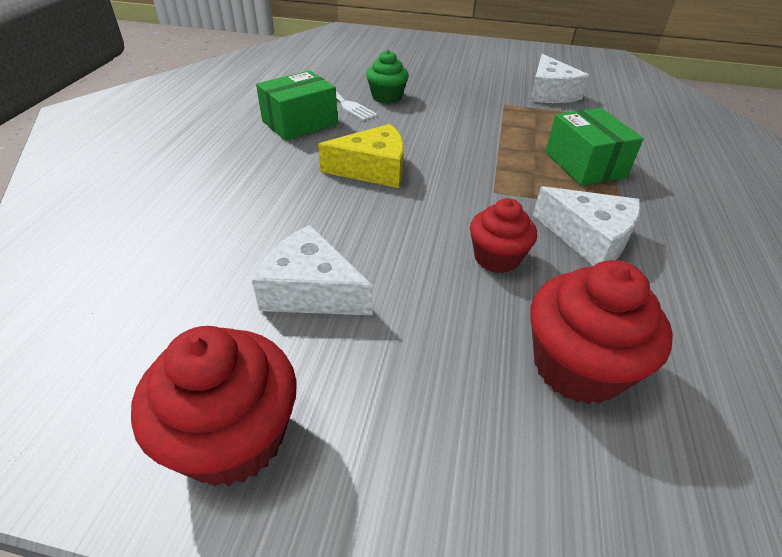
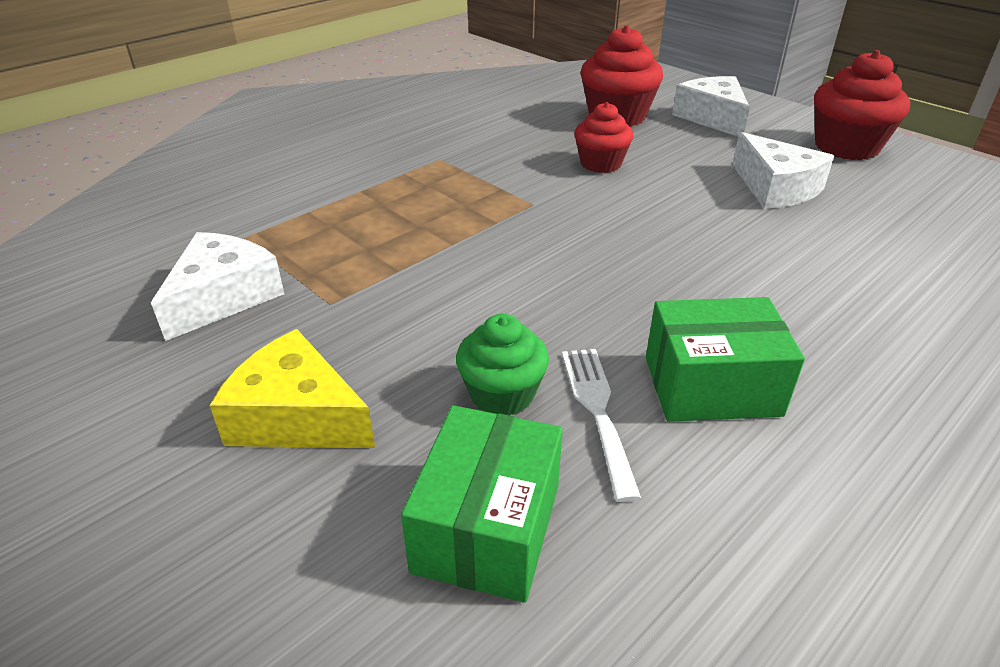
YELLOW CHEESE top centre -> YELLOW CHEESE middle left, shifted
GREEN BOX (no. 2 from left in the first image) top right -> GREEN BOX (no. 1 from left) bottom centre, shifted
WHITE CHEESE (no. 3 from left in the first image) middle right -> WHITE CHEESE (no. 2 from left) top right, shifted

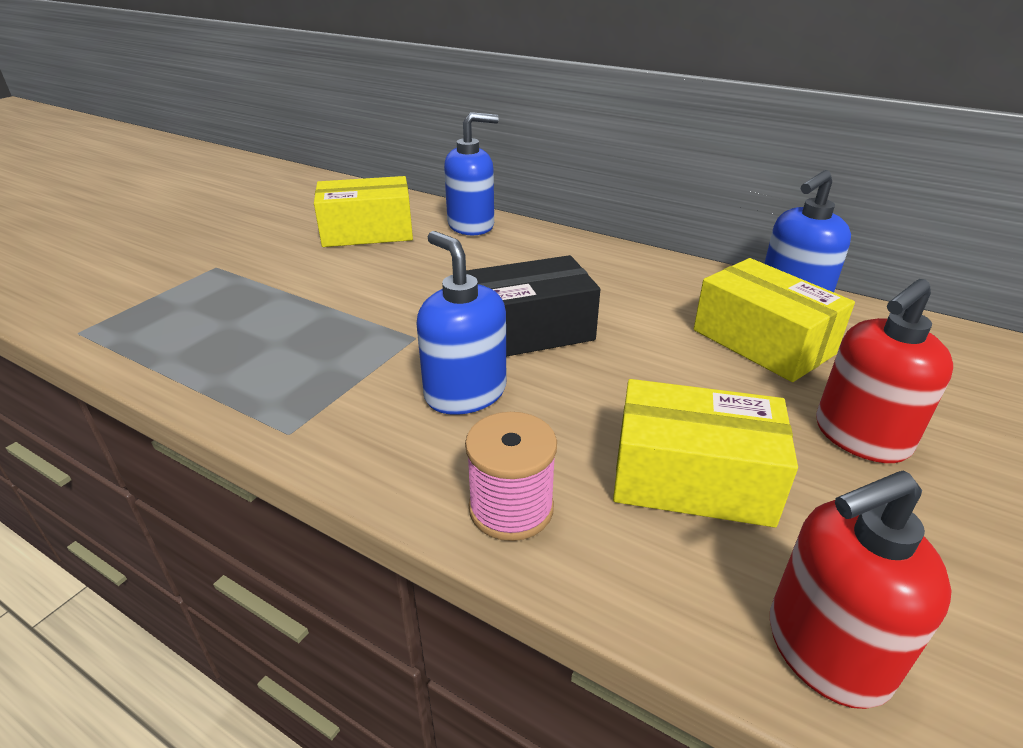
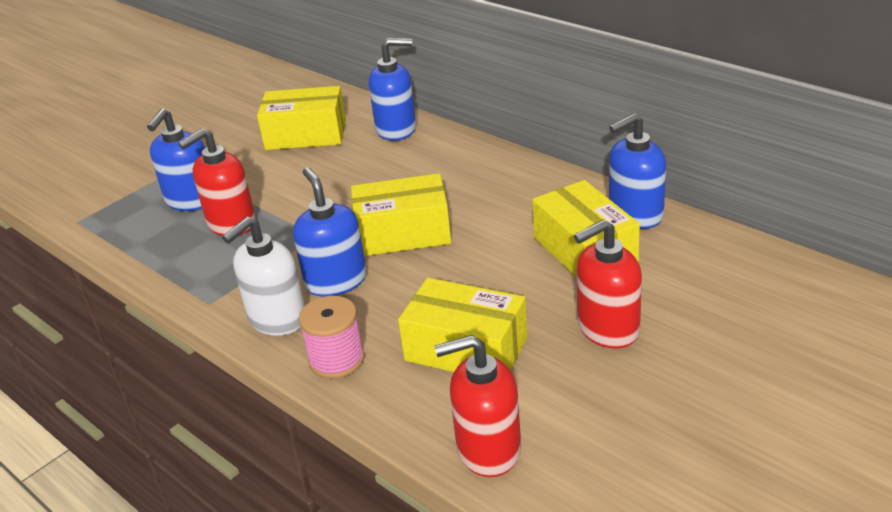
none -> BLUE SOAP DISPENSER (no. 1 from left) top left
none -> RED SOAP DISPENSER (no. 1 from left) middle left
none -> WHITE SOAP DISPENSER middle left
BLACK BOX centre -> YELLOW BOX (no. 2 from left) centre

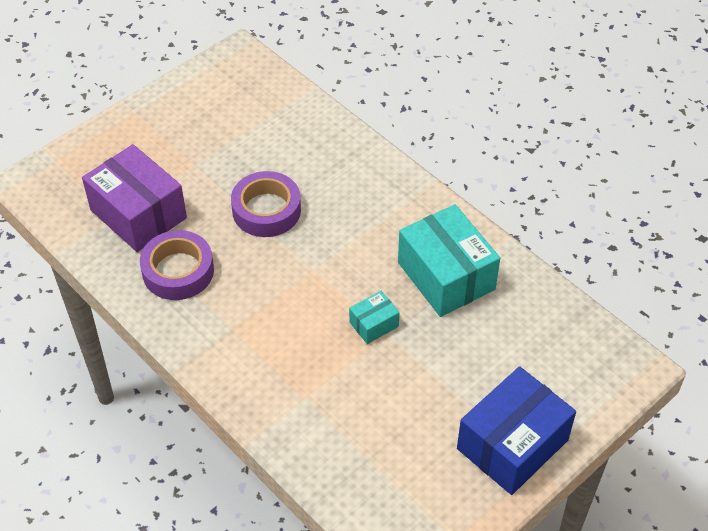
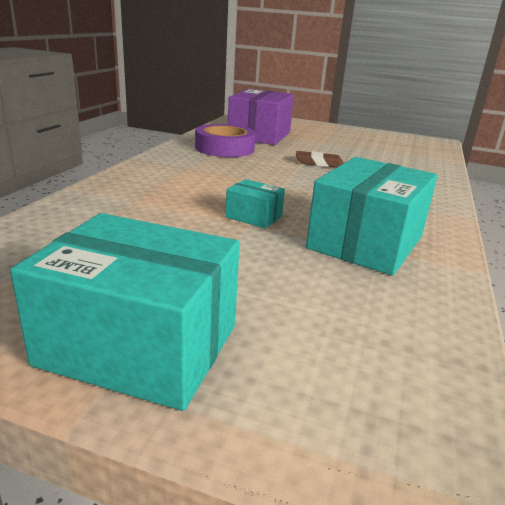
BLUE BOX bottom right -> TURQUOISE BOX (no. 1 from left) middle left
PURPLE TAPE (no. 2 from left) centre -> BROWN ERASER top centre

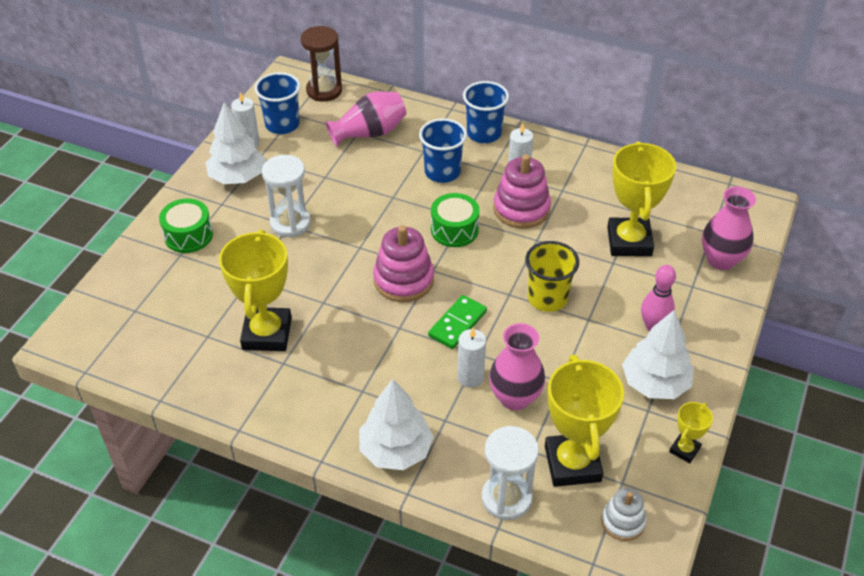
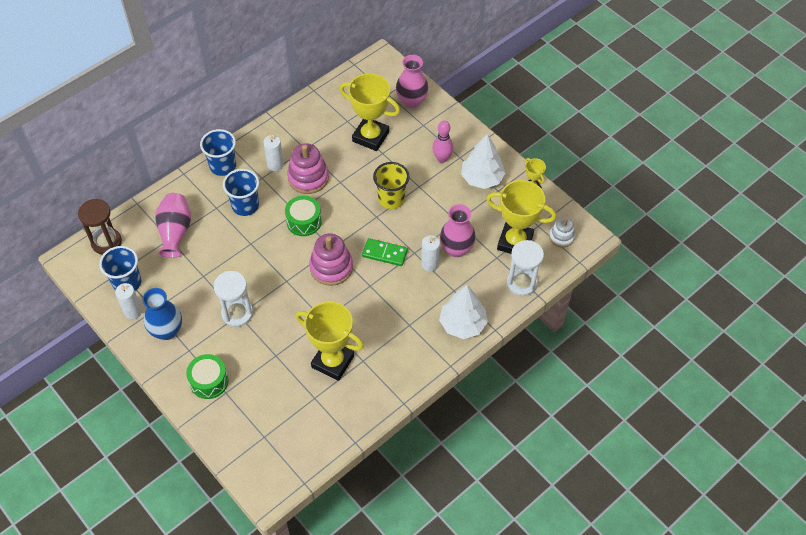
WHITE TREE (no. 1 from left) top left -> BLUE VASE middle left
GREEN DOMINO centre, 45 degrees counterclockwise

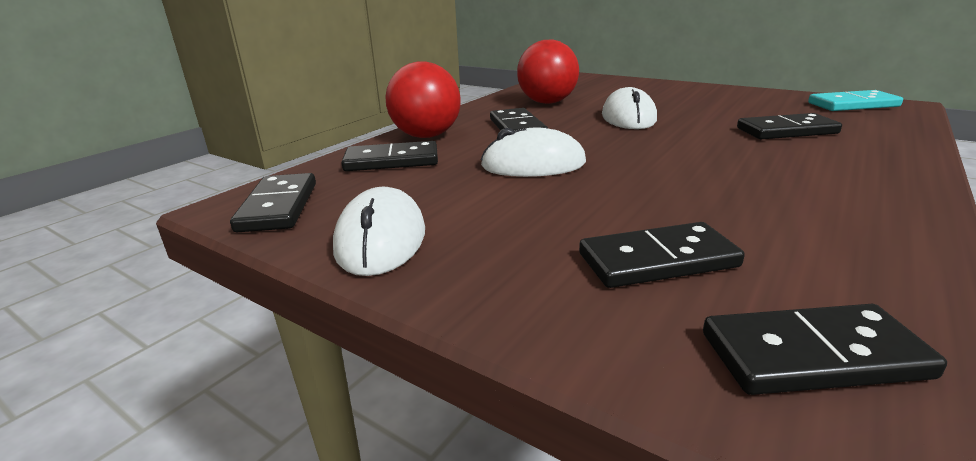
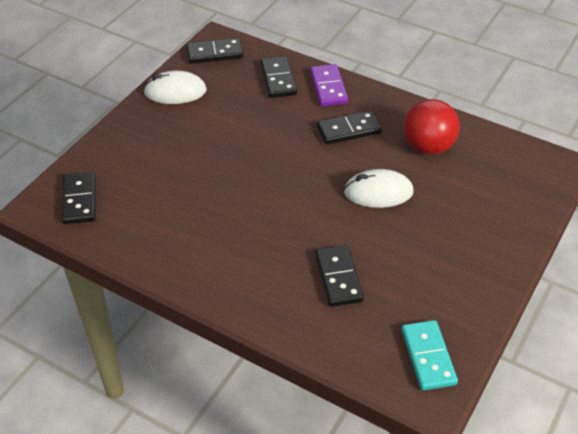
RED BALL (no. 1 from left) top centre -> PURPLE DOMINO top centre
WHITE MOUSE (no. 2 from left) top centre -> none
BLACK DOMINO (no. 4 from left) middle right -> none

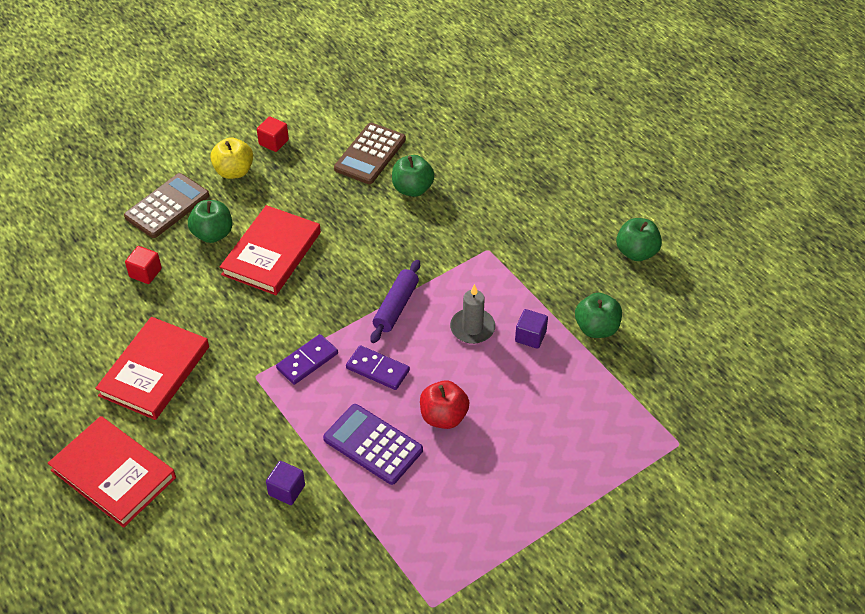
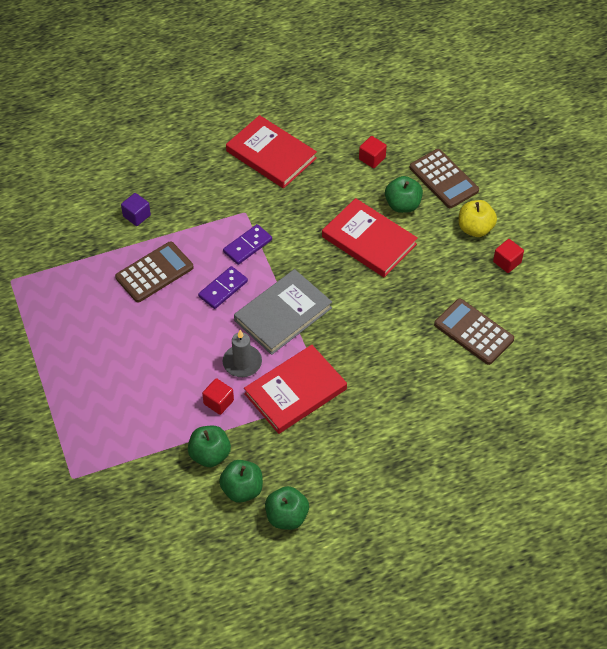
PURPLE CALCULATOR bottom centre -> BROWN CALCULATOR (no. 1 from left) middle left
PURPLE CUBE (no. 2 from left) centre -> RED CUBE (no. 1 from left) centre
GREEN APPLE (no. 2 from left) top centre -> GREEN APPLE (no. 2 from left) bottom centre, shifted
PURPLE DOMINO (no. 1 from left in the first image) centre -> PURPLE DOMINO (no. 2 from left) centre, 75 degrees clockwise
PURPLE ROLLING PIN centre -> GREY BOOK centre
RED BOOK (no. 1 from left in the first image) bottom left -> RED BOOK (no. 2 from left) centre, shifted
RED APPLE centre -> none

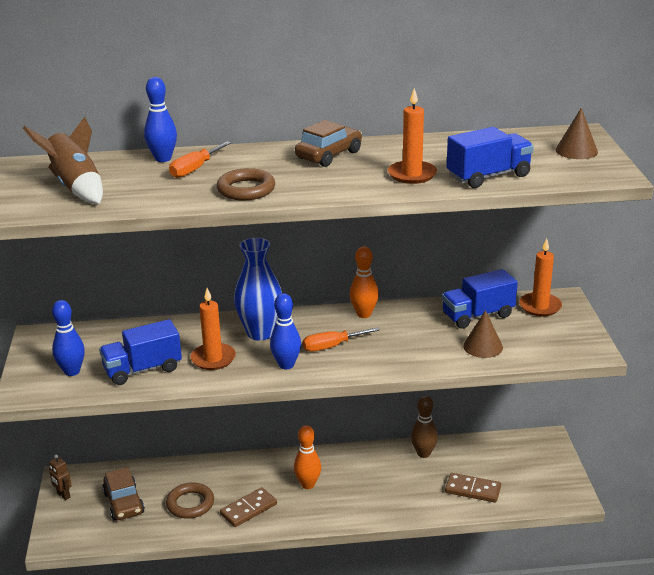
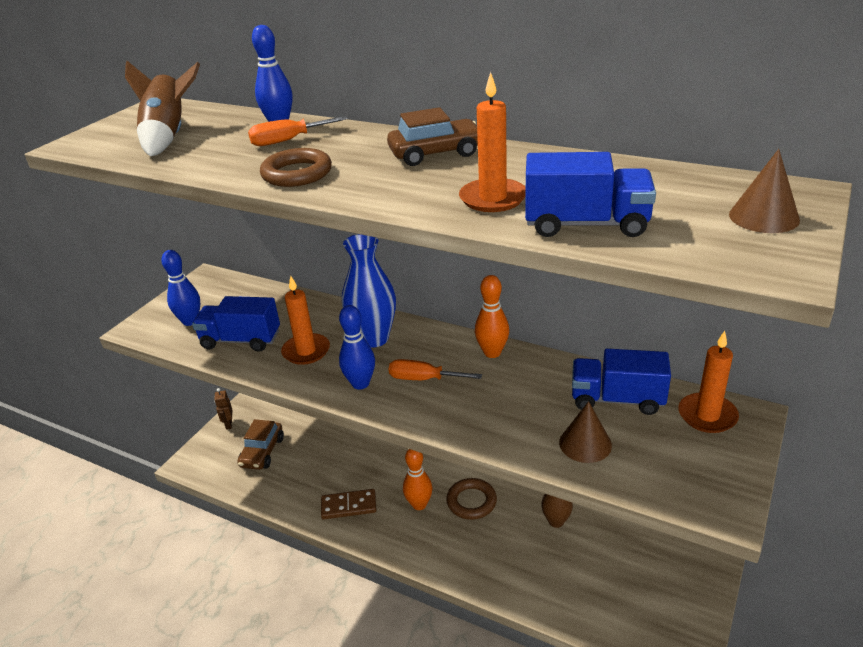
BROWN RING (no. 1 from left in the first image) bottom left -> BROWN RING (no. 2 from left) bottom centre, shifted
BROWN DOMINO (no. 2 from left) bottom right -> none

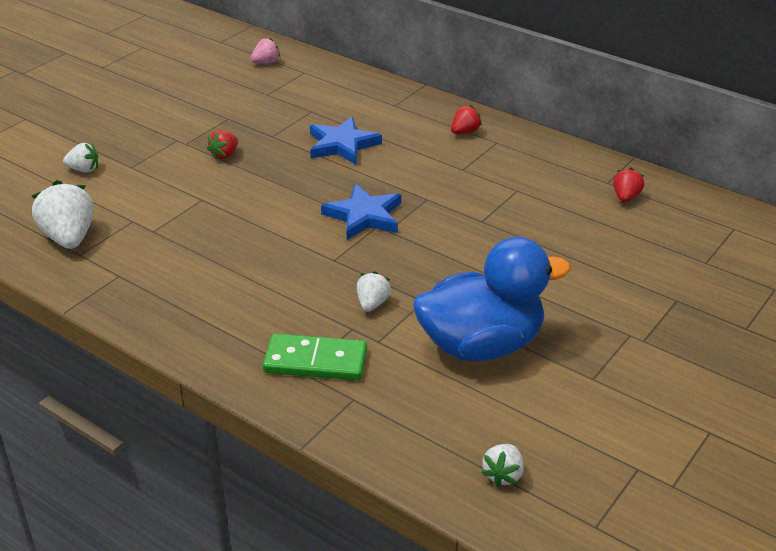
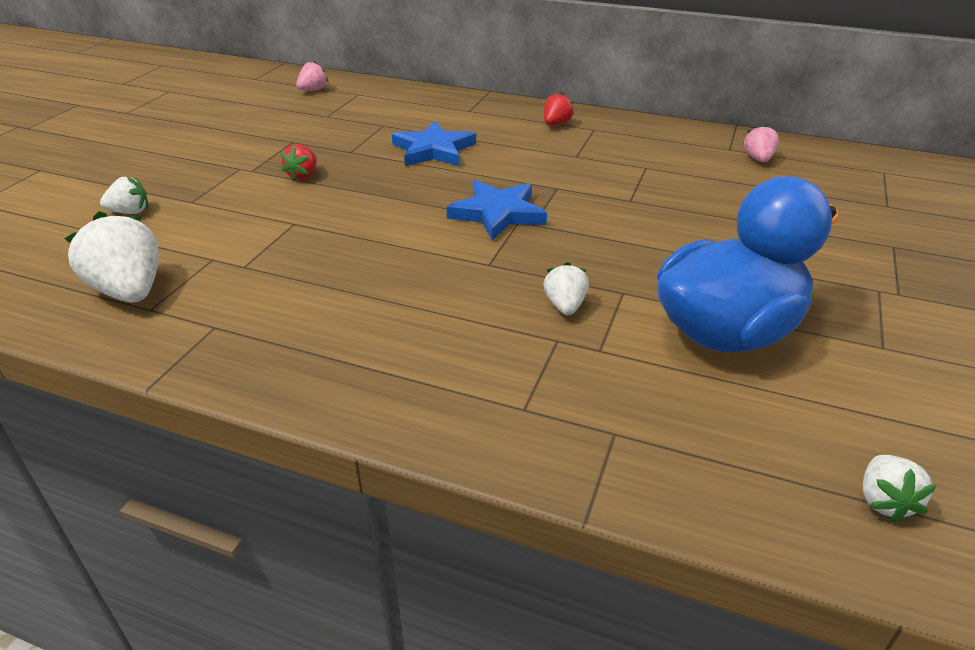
RED STRAWBERRY (no. 3 from left) middle right -> PINK STRAWBERRY (no. 2 from left) top right
GREEN DOMINO centre -> none

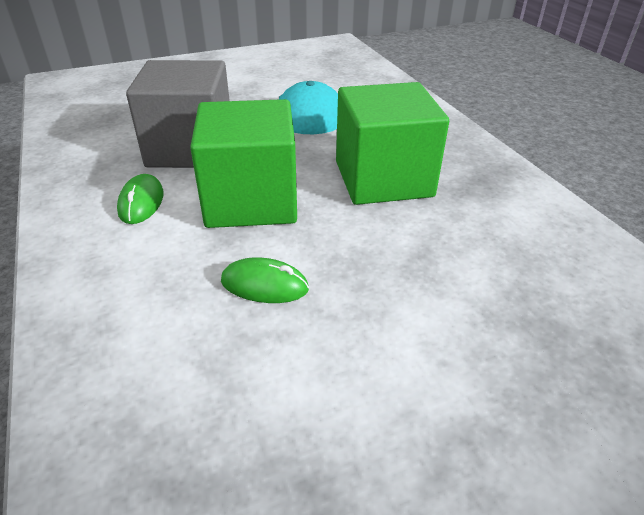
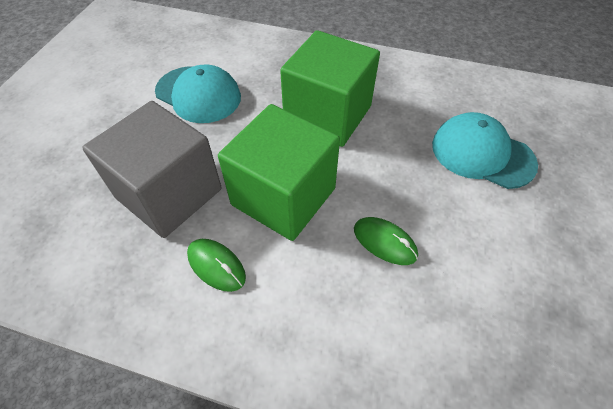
GREEN MOUSE (no. 2 from left) centre, 75 degrees clockwise
none -> TURQUOISE CAP (no. 2 from left) middle right

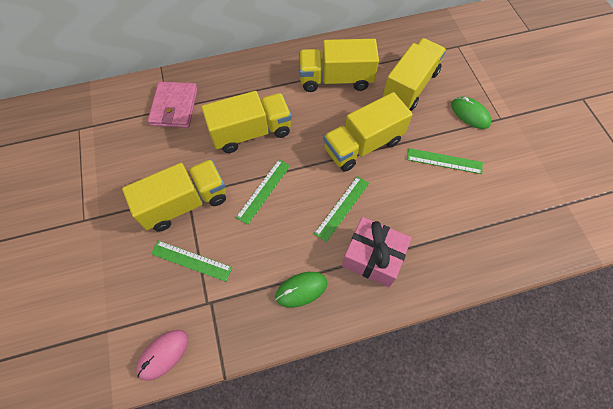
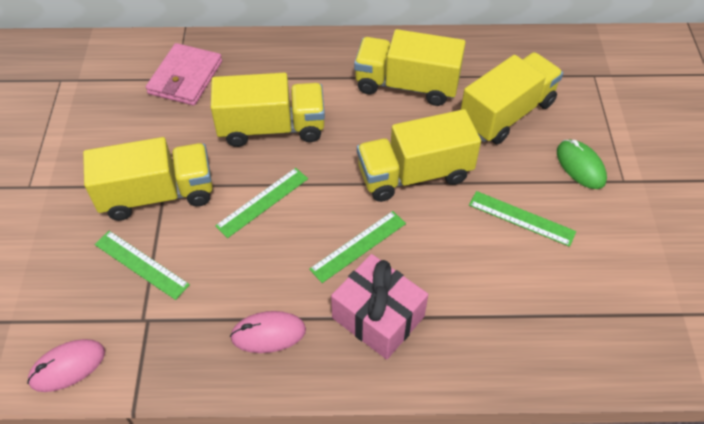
GREEN MOUSE (no. 1 from left) bottom centre -> PINK MOUSE (no. 2 from left) bottom centre

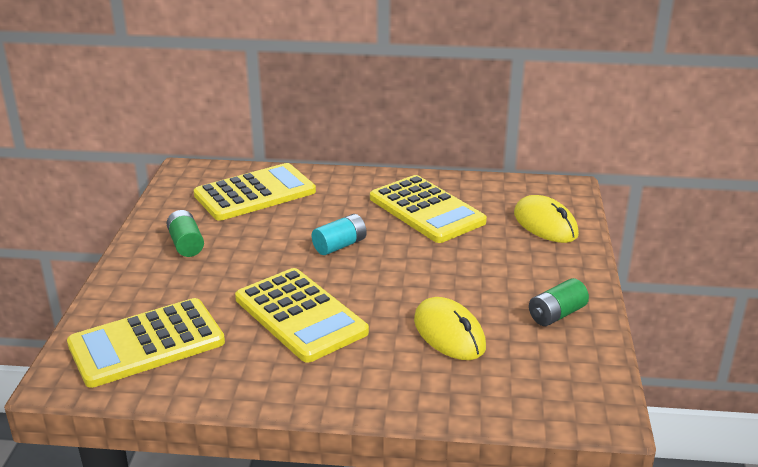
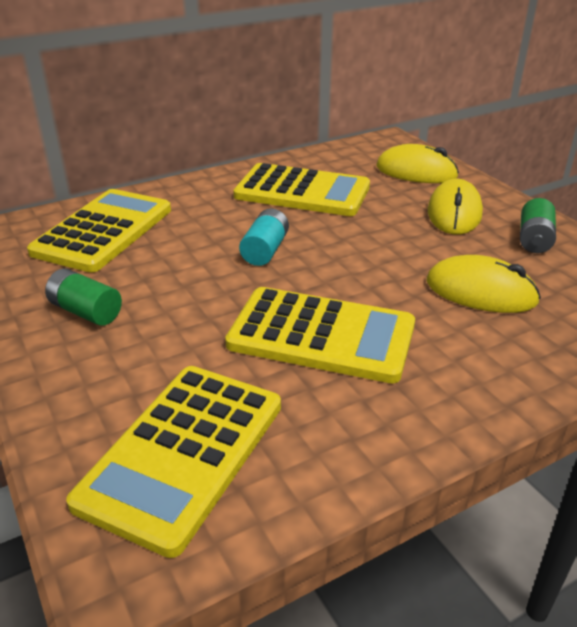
none -> YELLOW MOUSE (no. 2 from left) top right

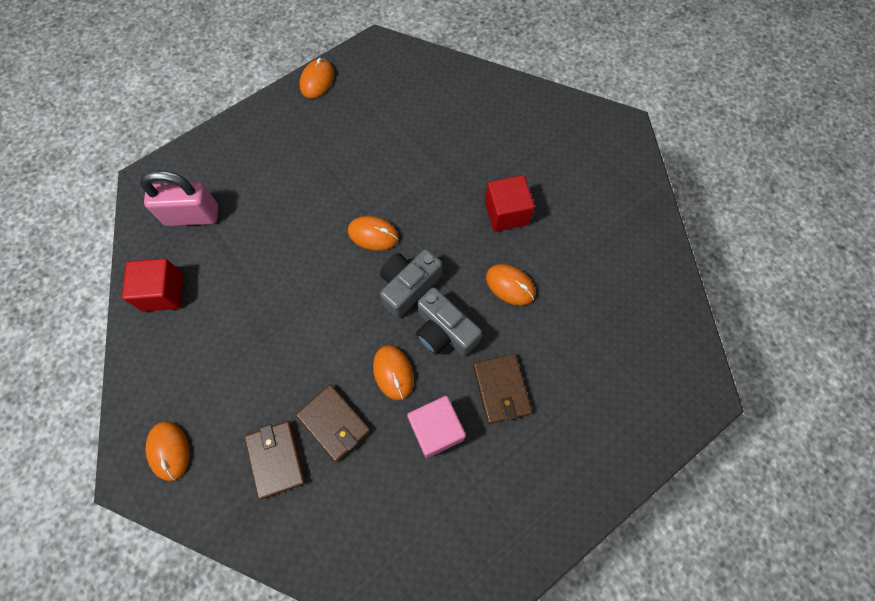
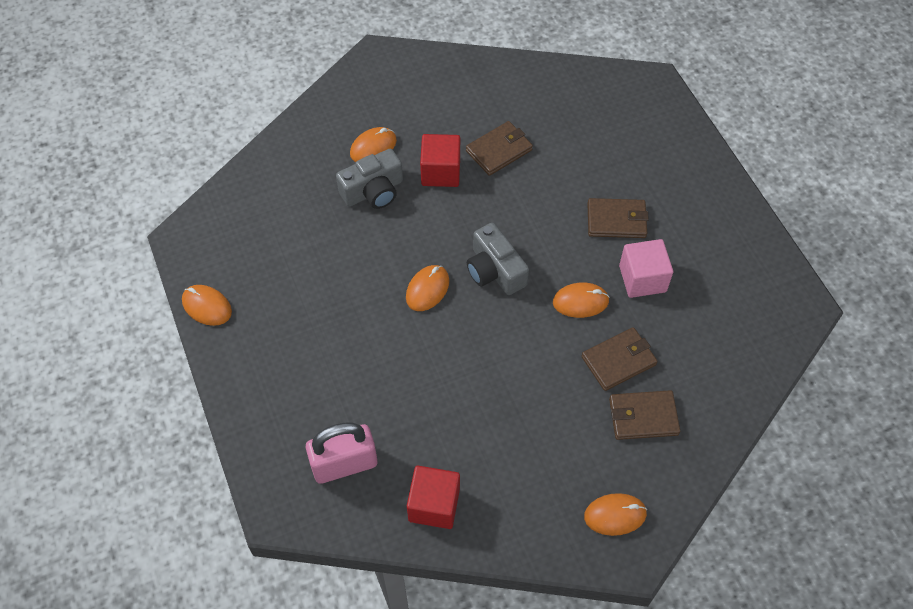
PINK PADLOCK top left -> PINK PADLOCK bottom centre, 60 degrees clockwise
GREY CAMERA (no. 2 from left in the first image) centre -> GREY CAMERA (no. 1 from left) top centre, shifted
ORANGE MOUSE (no. 5 from left in the first image) centre -> ORANGE MOUSE (no. 2 from left) top centre, shifted
none -> BROWN WALLET (no. 1 from left) top centre

